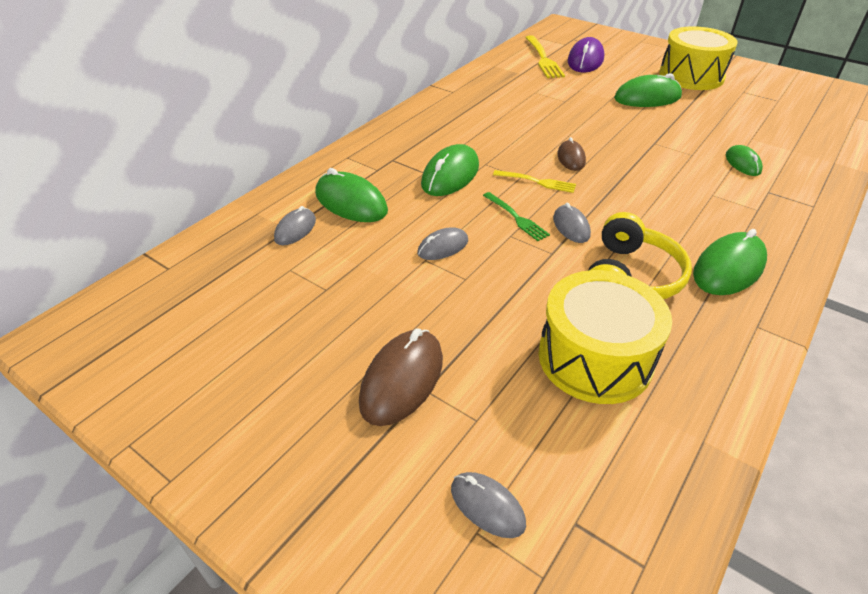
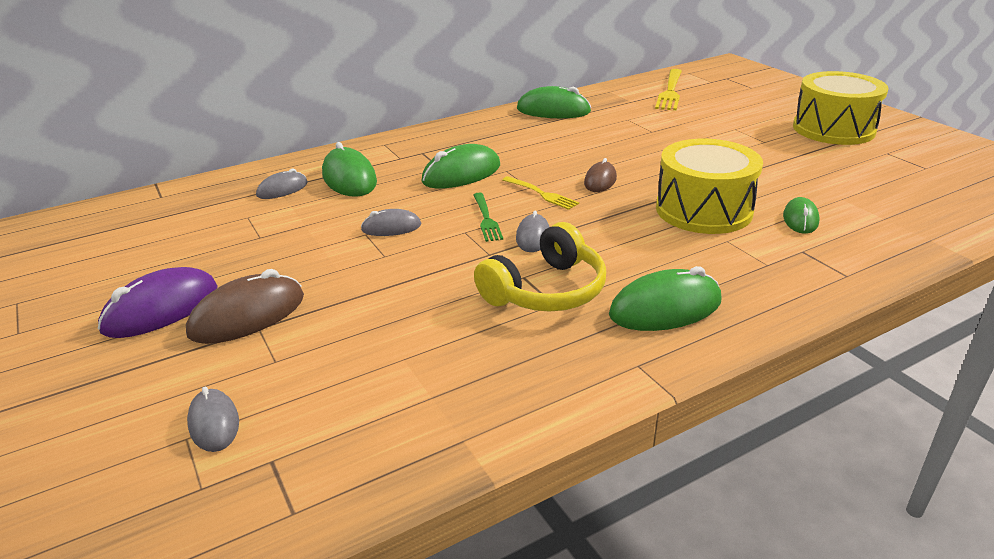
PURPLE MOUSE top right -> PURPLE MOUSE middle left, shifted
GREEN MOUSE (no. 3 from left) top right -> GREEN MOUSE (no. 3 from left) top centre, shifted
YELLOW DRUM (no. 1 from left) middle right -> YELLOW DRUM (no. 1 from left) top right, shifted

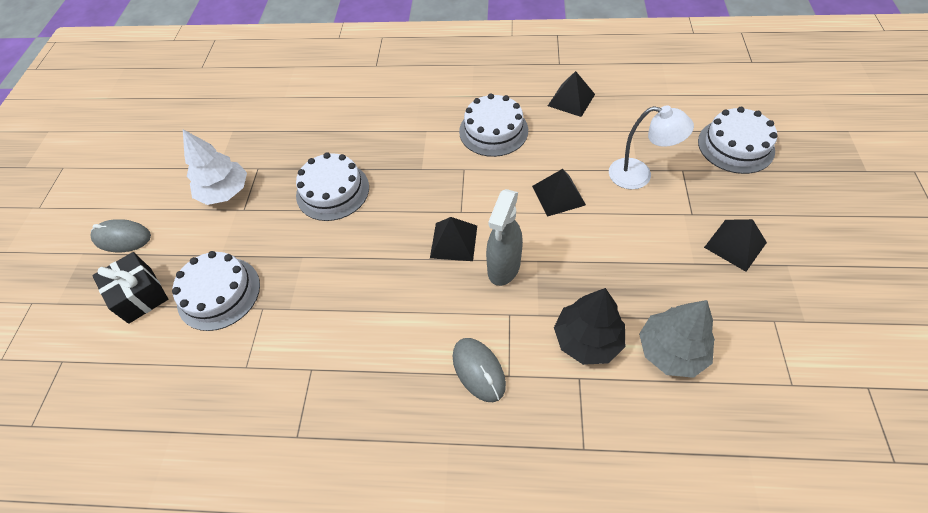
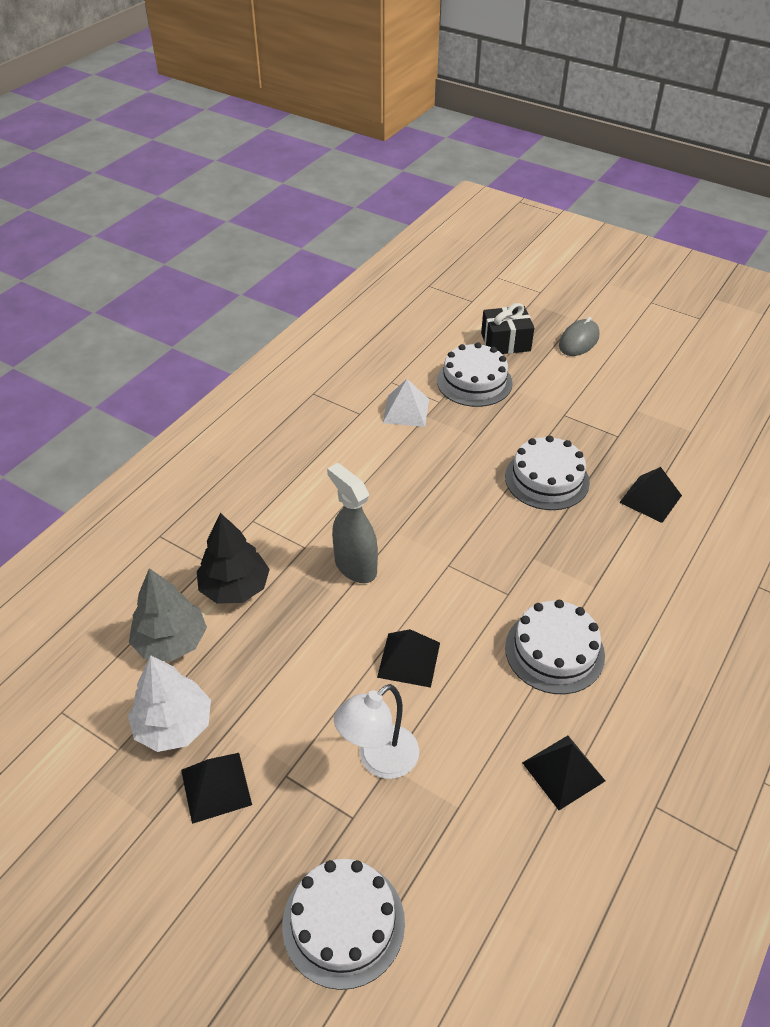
WHITE TREE top left -> WHITE TREE bottom left, shifted
none -> WHITE PYRAMID centre
BLACK PYRAMID (no. 1 from left in the first image) centre -> BLACK PYRAMID (no. 4 from left) middle right, shifted
GREY MOUSE (no. 2 from left) bottom centre -> none

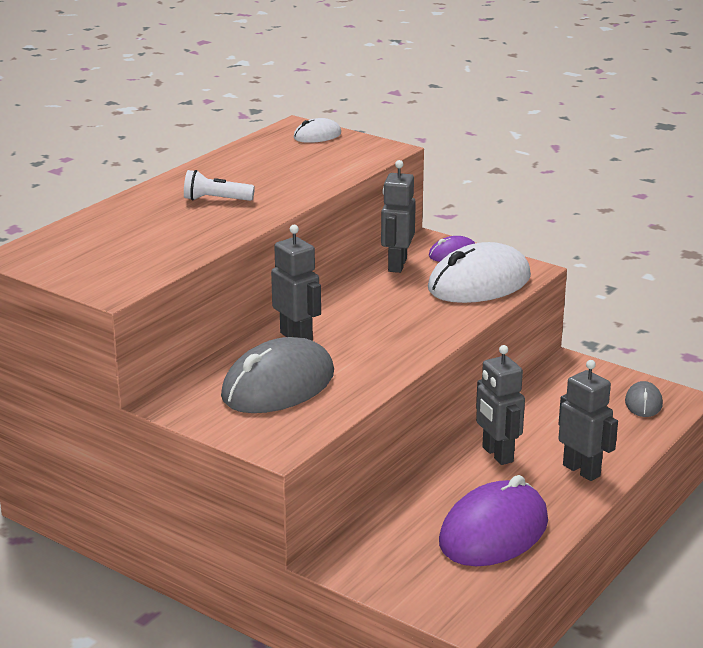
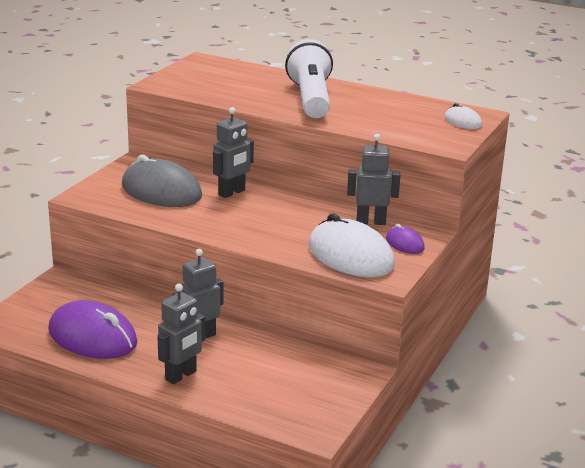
WHITE FLASHLIGHT top left -> WHITE FLASHLIGHT top centre, x2.15
GREY MOUSE (no. 2 from left) middle right -> none

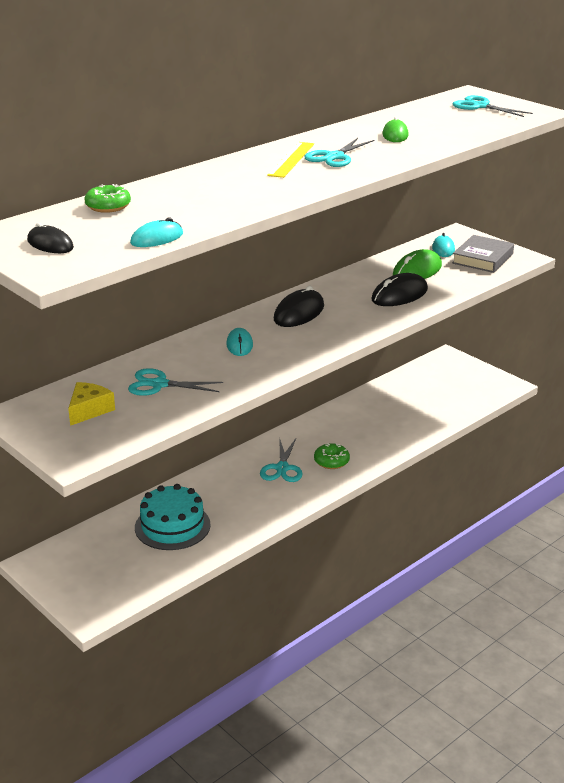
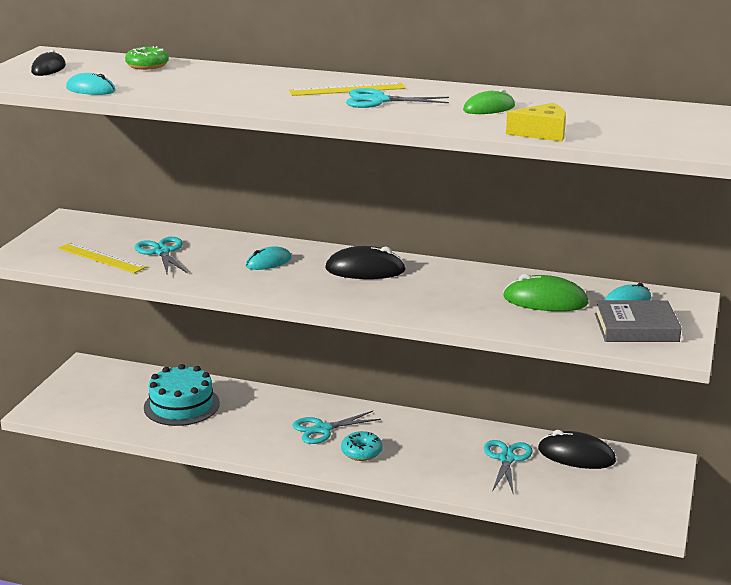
none -> YELLOW RULER (no. 1 from left) middle left
GREEN DONUT (no. 2 from left) centre -> TURQUOISE DONUT bottom centre
TURQUOISE SCISSORS (no. 4 from left) top right -> TURQUOISE SCISSORS (no. 4 from left) bottom right, shifted
YELLOW CHEESE middle left -> YELLOW CHEESE top right, shifted
BLACK MOUSE (no. 3 from left) middle right -> BLACK MOUSE (no. 3 from left) bottom right, shifted

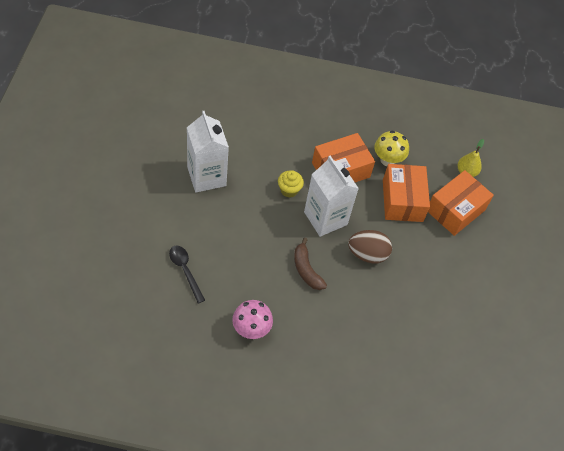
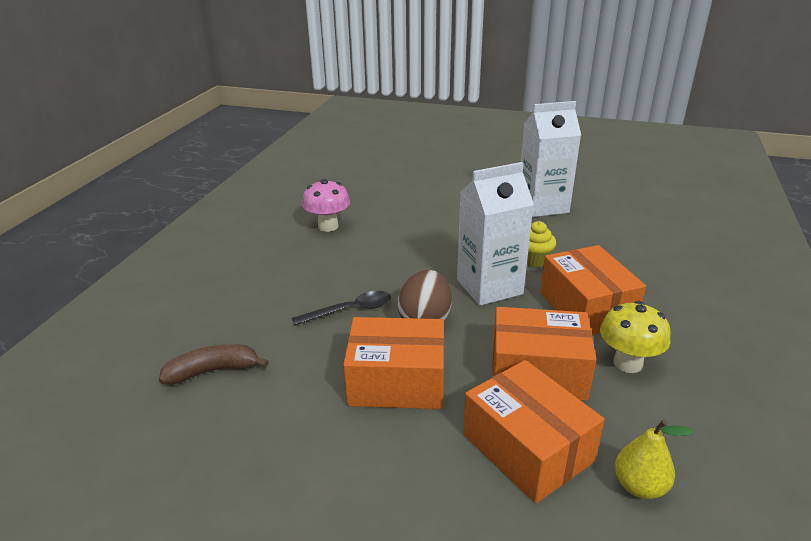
BROWN BANANA centre -> BROWN BANANA bottom left, shifted
BLACK SPOON middle left -> BLACK SPOON centre, shifted
none -> ORANGE BOX (no. 1 from left) bottom centre

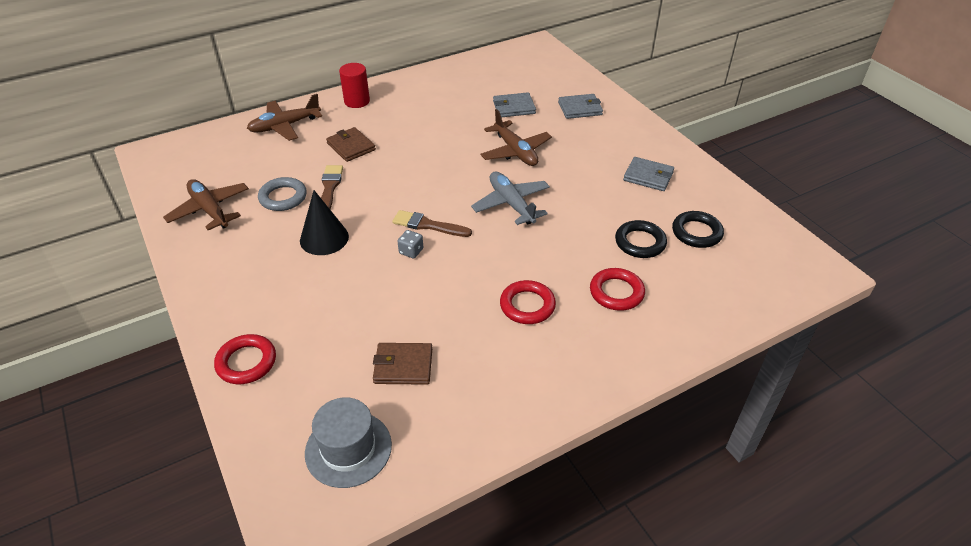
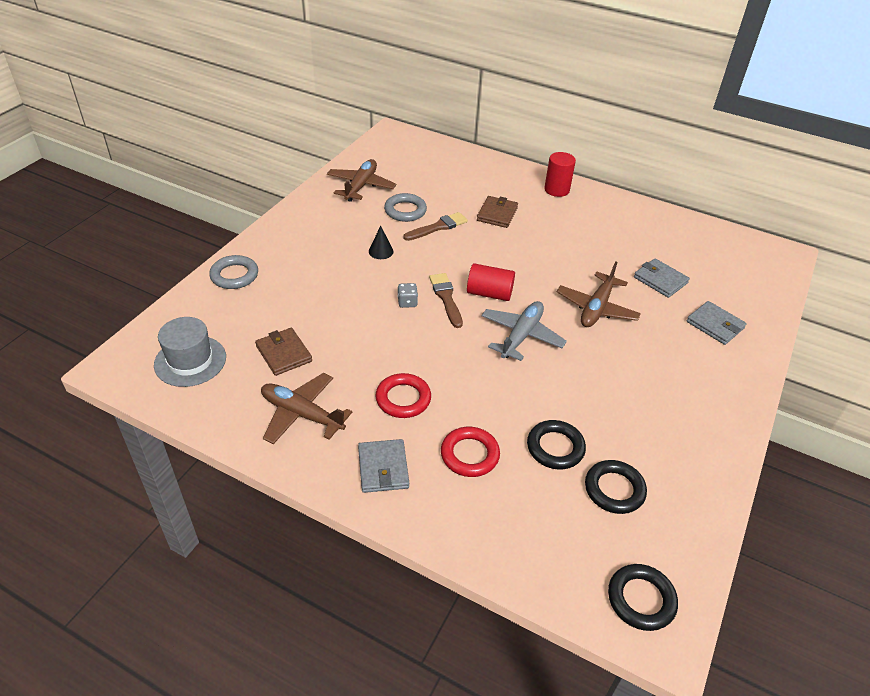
RED RING (no. 1 from left) middle left -> GREY RING (no. 1 from left) middle left
BROWN PLANE (no. 2 from left in the first image) top left -> BROWN PLANE (no. 1 from left) centre, shifted
GREY WALLET (no. 3 from left in the first image) top right -> GREY WALLET (no. 1 from left) bottom centre, shifted
BLACK CONE centre, x0.58
none -> RED CYLINDER (no. 1 from left) centre
none -> BLACK RING (no. 3 from left) bottom right

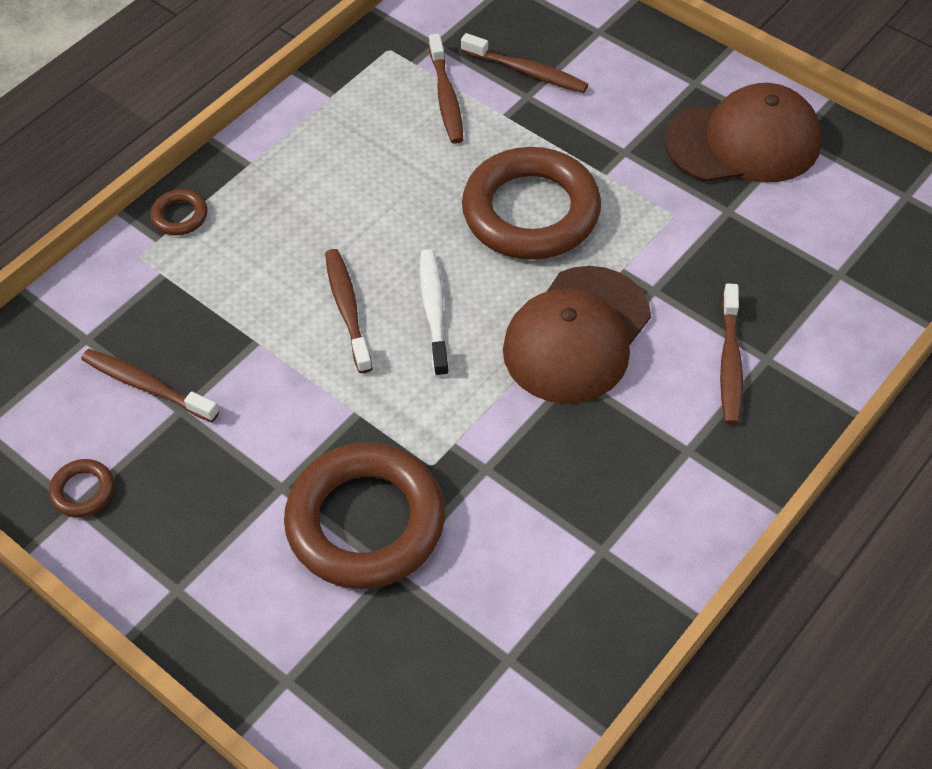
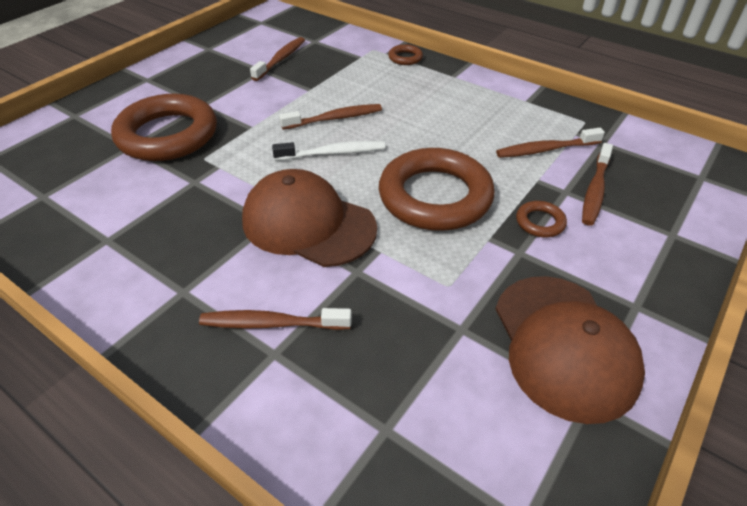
BROWN RING (no. 1 from left in the first image) middle left -> BROWN RING (no. 4 from left) middle right, shifted

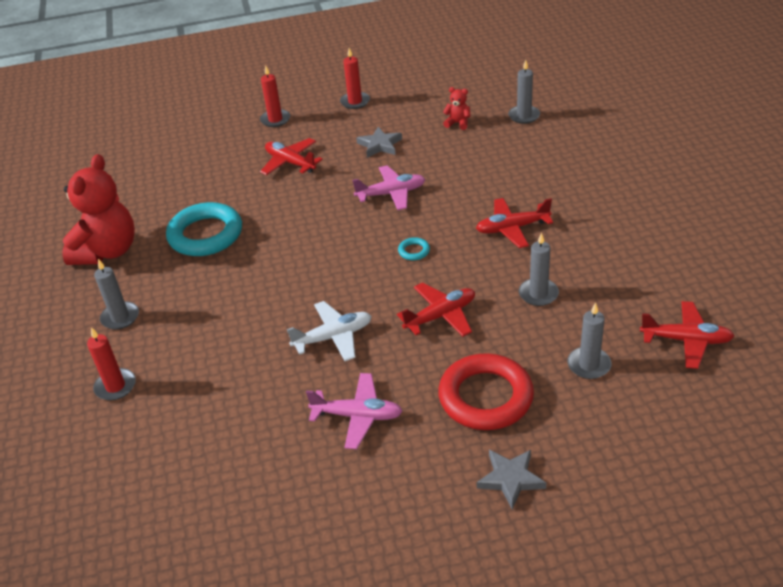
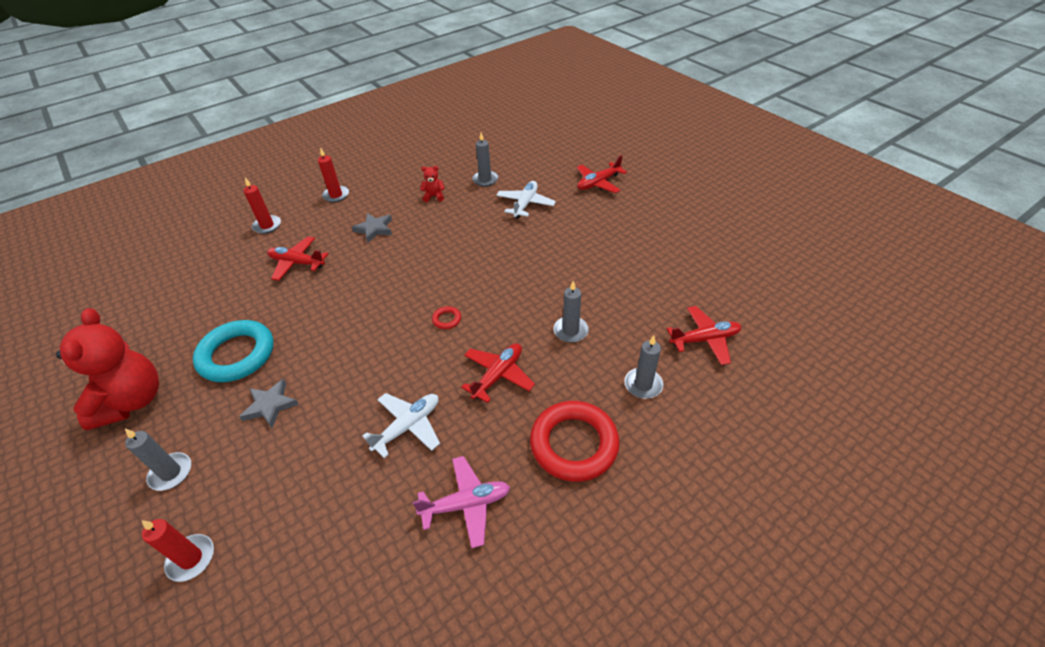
GREY STAR (no. 2 from left in the first image) bottom centre -> GREY STAR (no. 1 from left) middle left, shifted
TURQUOISE RING (no. 2 from left) centre -> RED RING (no. 1 from left) centre
none -> WHITE PLANE (no. 2 from left) top centre
RED PLANE (no. 3 from left) centre -> RED PLANE (no. 3 from left) top centre, shifted
PINK PLANE (no. 2 from left) top centre -> none

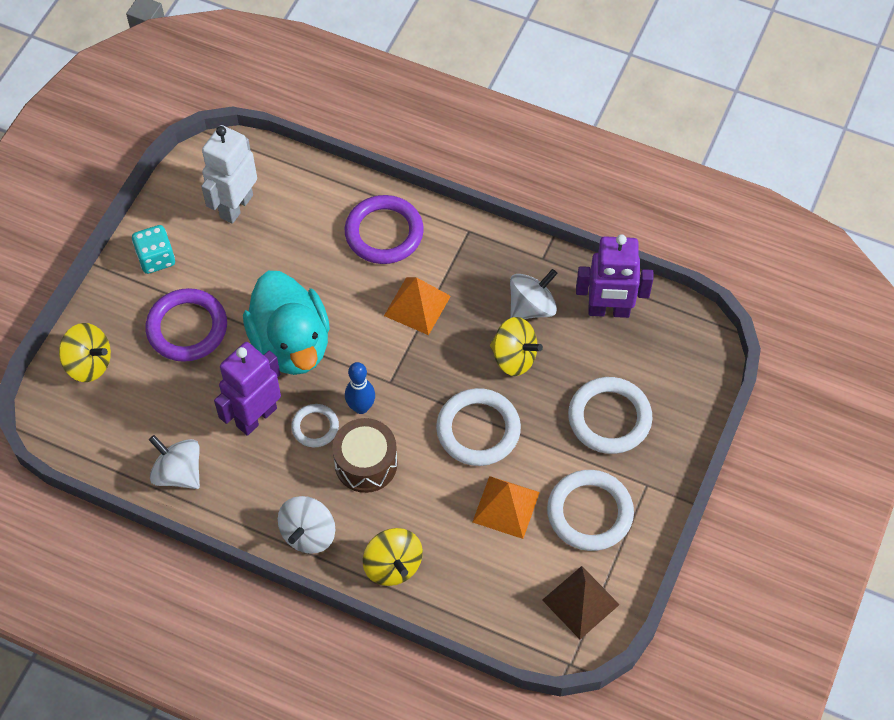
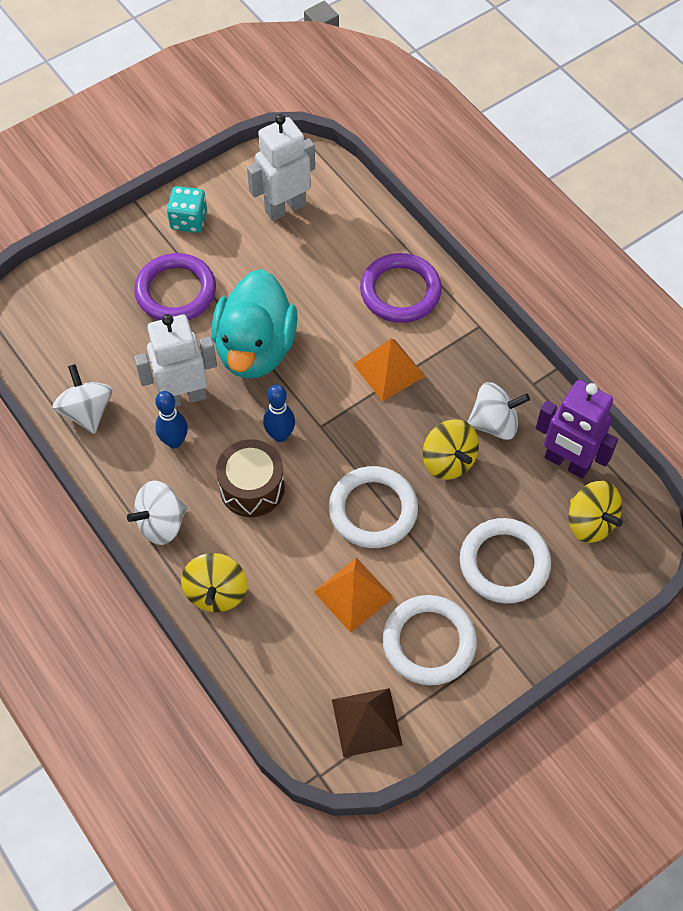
PURPLE ROBOT (no. 1 from left) middle left -> WHITE ROBOT (no. 1 from left) middle left
none -> BLUE BOWLING PIN (no. 1 from left) middle left
YELLOW SPINNING TOP (no. 1 from left in the first image) middle left -> YELLOW SPINNING TOP (no. 3 from left) middle right, shifted
WHITE RING (no. 1 from left) centre -> none

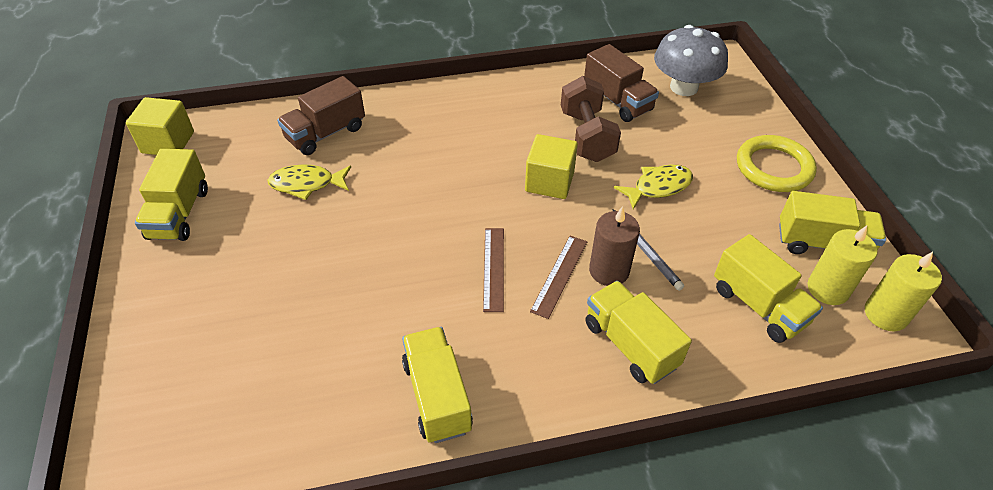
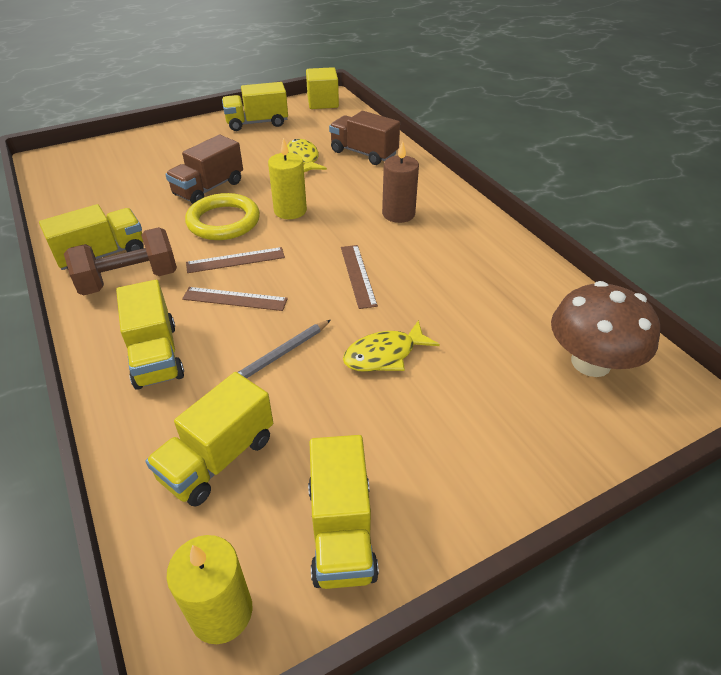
BROWN DUMBBELL top centre -> BROWN DUMBBELL middle left, shifted
YELLOW TRUCK (no. 3 from left in the first image) bottom centre -> YELLOW TRUCK (no. 2 from left) middle left, 120 degrees clockwise
BROWN TRUCK (no. 2 from left in the first image) top centre -> BROWN TRUCK (no. 1 from left) top left, shifted
YELLOW RING top right -> YELLOW RING top left, shifted
YELLOW CANDLE (no. 1 from left in the first image) middle right -> YELLOW CANDLE (no. 2 from left) top centre, shifted
YELLOW CUBE (no. 2 from left) centre -> BROWN RULER (no. 3 from left) centre
YELLOW FISH (no. 2 from left) centre, 105 degrees clockwise
BROWN CANDLE centre -> BROWN CANDLE top centre, shifted
GREY MUSHROOM top right -> BROWN MUSHROOM middle right

